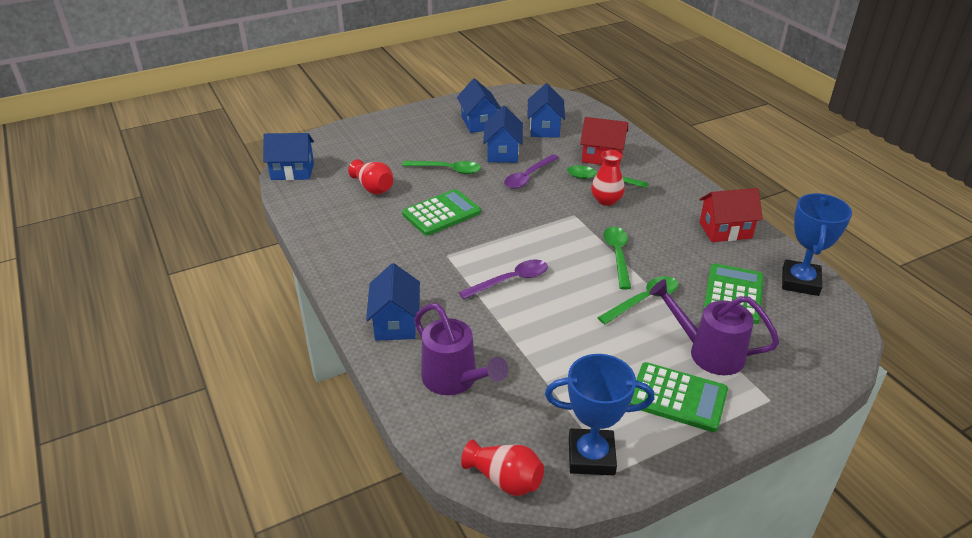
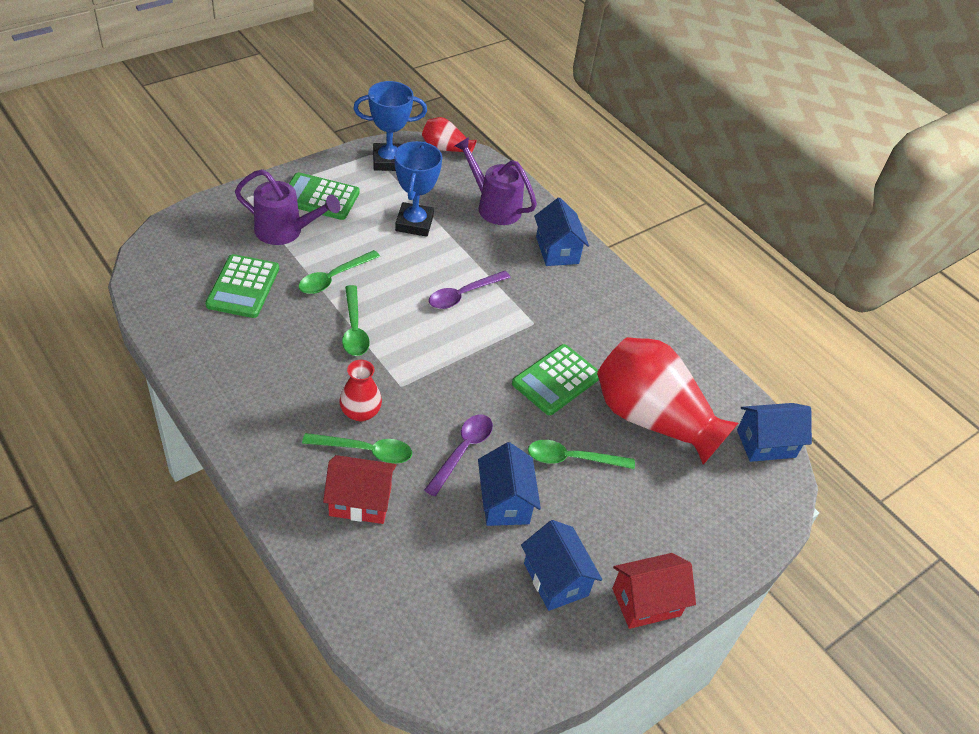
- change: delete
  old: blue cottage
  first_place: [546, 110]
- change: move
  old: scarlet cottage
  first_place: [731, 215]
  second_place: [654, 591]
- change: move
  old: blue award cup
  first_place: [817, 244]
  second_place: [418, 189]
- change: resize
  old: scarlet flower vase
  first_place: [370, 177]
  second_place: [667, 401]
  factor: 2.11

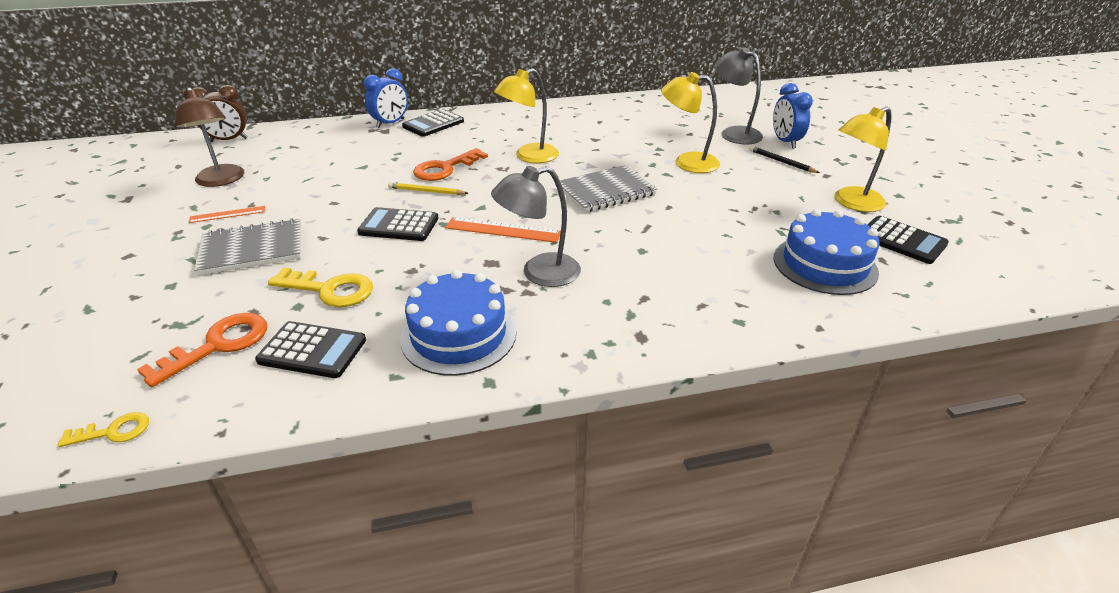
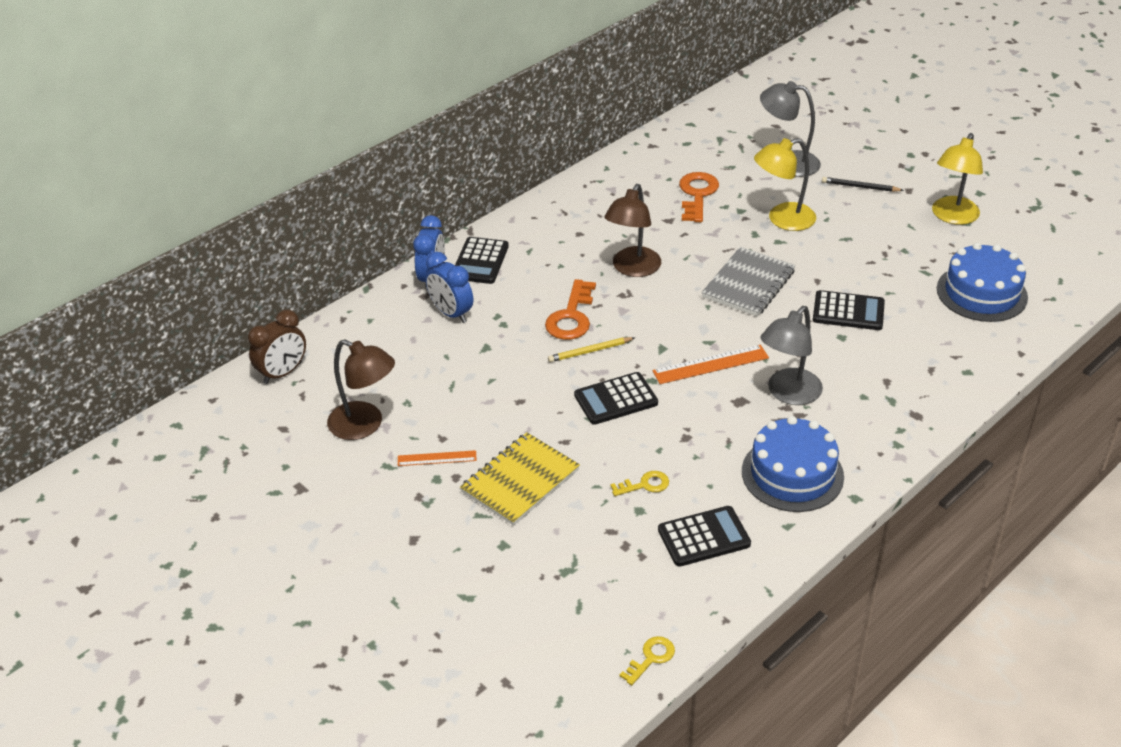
- change: move
  old: orange door key
  first_place: [202, 350]
  second_place: [699, 197]
- change: move
  old: blue clock
  first_place: [793, 116]
  second_place: [449, 287]
- change: move
  old: jet-black adding machine
  first_place: [908, 240]
  second_place: [849, 310]
- change: recolor
  old: gray notebook
  new: golden notebook
  first_place: [247, 246]
  second_place: [520, 479]
- change: recolor
  old: golden desk lamp
  new: brown desk lamp
  first_place: [526, 115]
  second_place: [632, 230]
- change: rotate
  old: orange ruler
  first_place: [226, 214]
  second_place: [437, 458]
  degrees: 45
- change: resize
  old: golden door key
  first_place: [320, 287]
  second_place: [639, 483]
  factor: 0.57

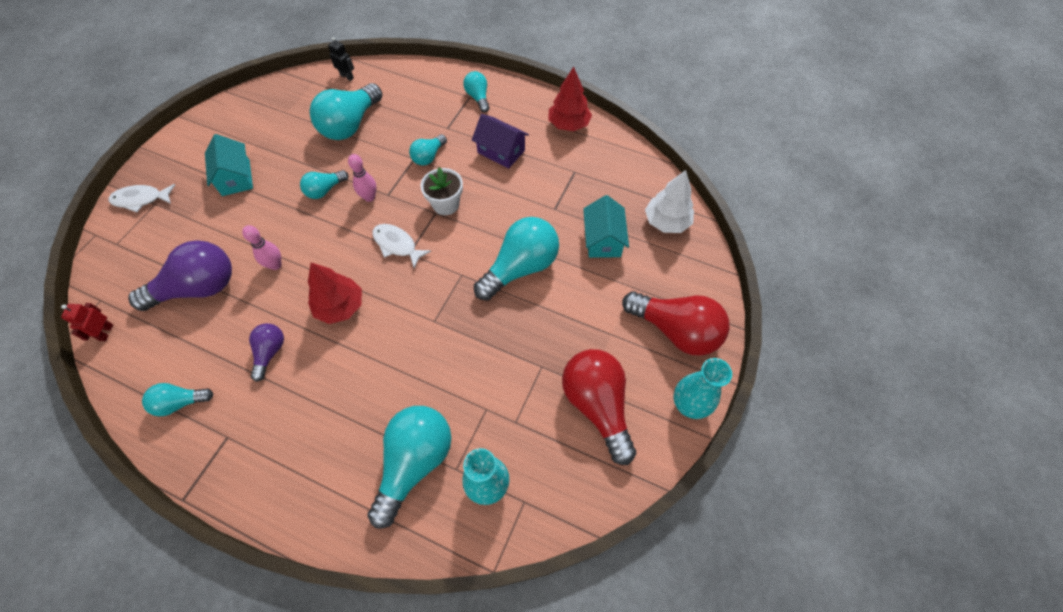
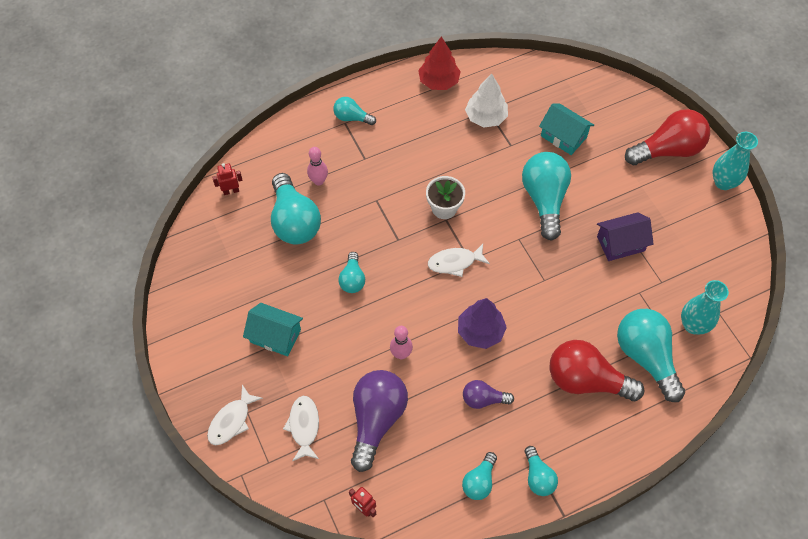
- change: insert
  new: white fish figure
  second_place: [301, 428]
- change: move
  old: pink skittle
  first_place: [362, 178]
  second_place: [317, 166]
- change: move
  old: aqua bulb
  first_place: [428, 150]
  second_place: [541, 471]
- change: move
  old: violet cottage
  first_place: [500, 141]
  second_place: [625, 236]
- change: move
  old: scarlet bulb
  first_place: [599, 407]
  second_place: [597, 370]
- change: move
  old: white fir tree
  first_place: [669, 201]
  second_place: [486, 100]
- change: recolor
  old: scarlet fir tree
  new: violet fir tree
  first_place: [335, 293]
  second_place: [482, 323]
- change: recolor
  old: jet-black toy robot
  new: scarlet toy robot
  first_place: [341, 59]
  second_place: [227, 179]
- change: rotate
  old: violet bulb
  first_place: [266, 352]
  second_place: [488, 394]
  degrees: -45

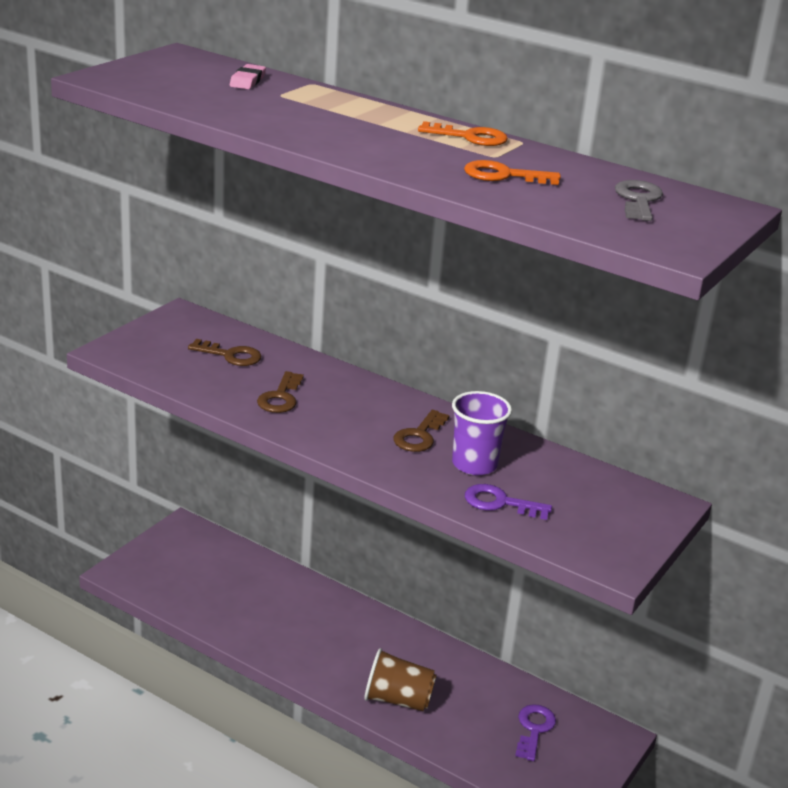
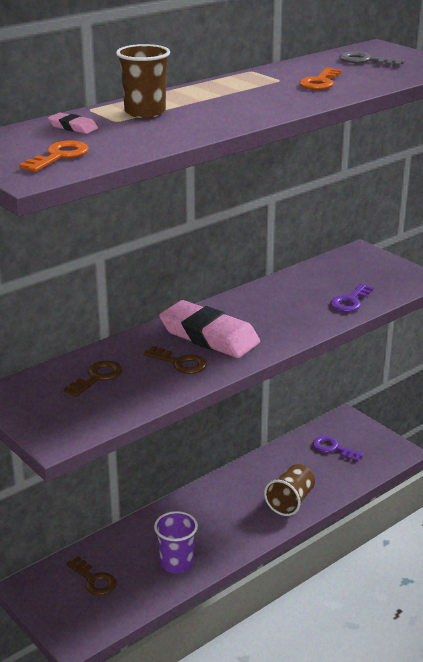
- change: insert
  new: brown tumbler
  second_place: [143, 81]
- change: insert
  new: pink eraser
  second_place: [209, 329]
- change: move
  old: brown door key
  first_place: [421, 431]
  second_place: [91, 576]
- change: move
  old: orange door key
  first_place: [463, 133]
  second_place: [54, 156]
- change: move
  old: violet tumbler
  first_place: [482, 433]
  second_place: [176, 542]

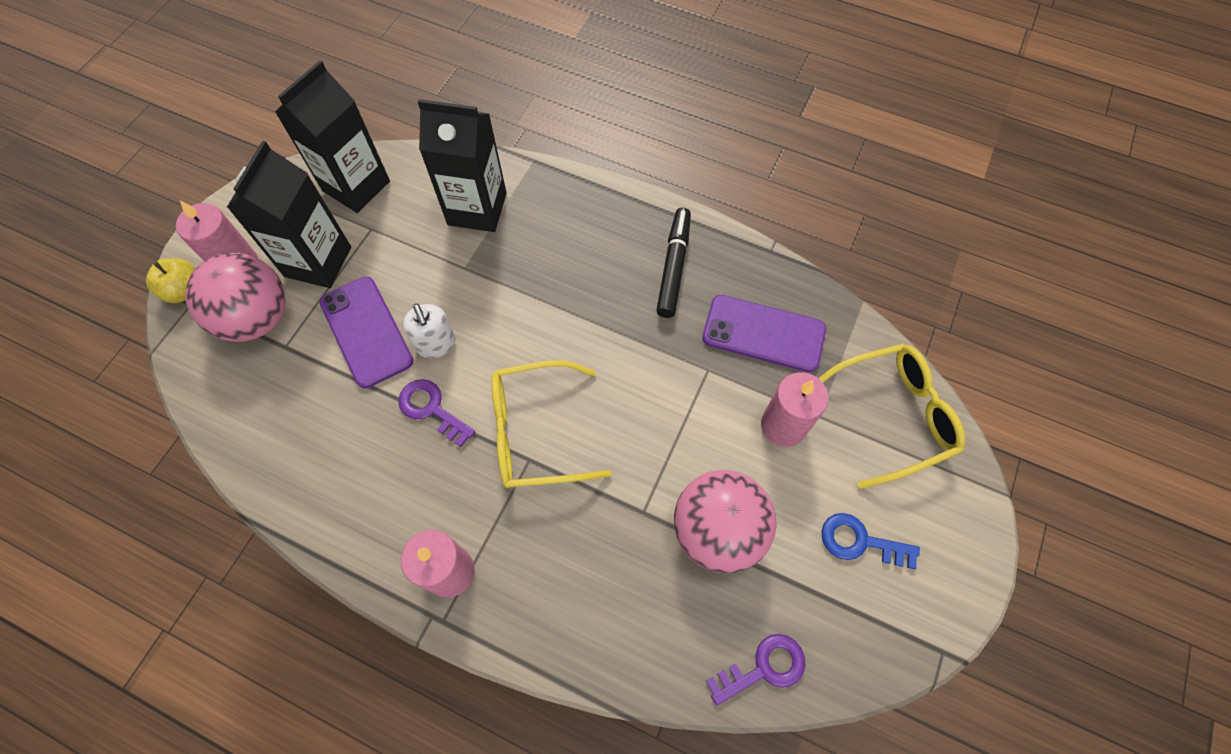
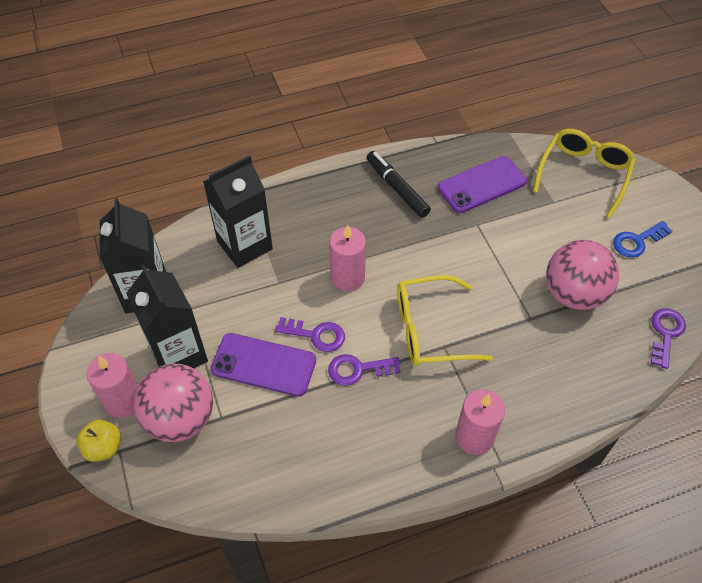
- change: move
  old: pink pillar candle
  first_place: [795, 409]
  second_place: [347, 257]
- change: replace
  old: white pump bottle
  new: violet door key
  first_place: [429, 330]
  second_place: [310, 334]
- change: rotate
  old: golden spectacles
  first_place: [551, 424]
  second_place: [445, 320]
  degrees: 45

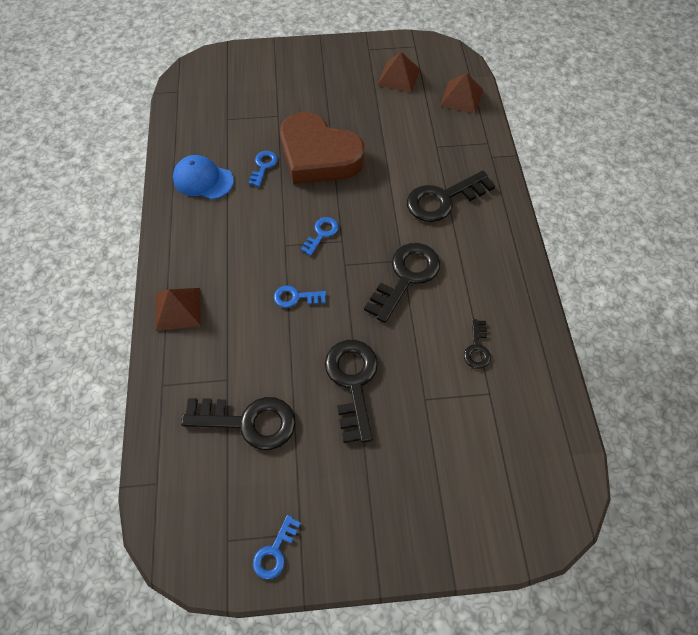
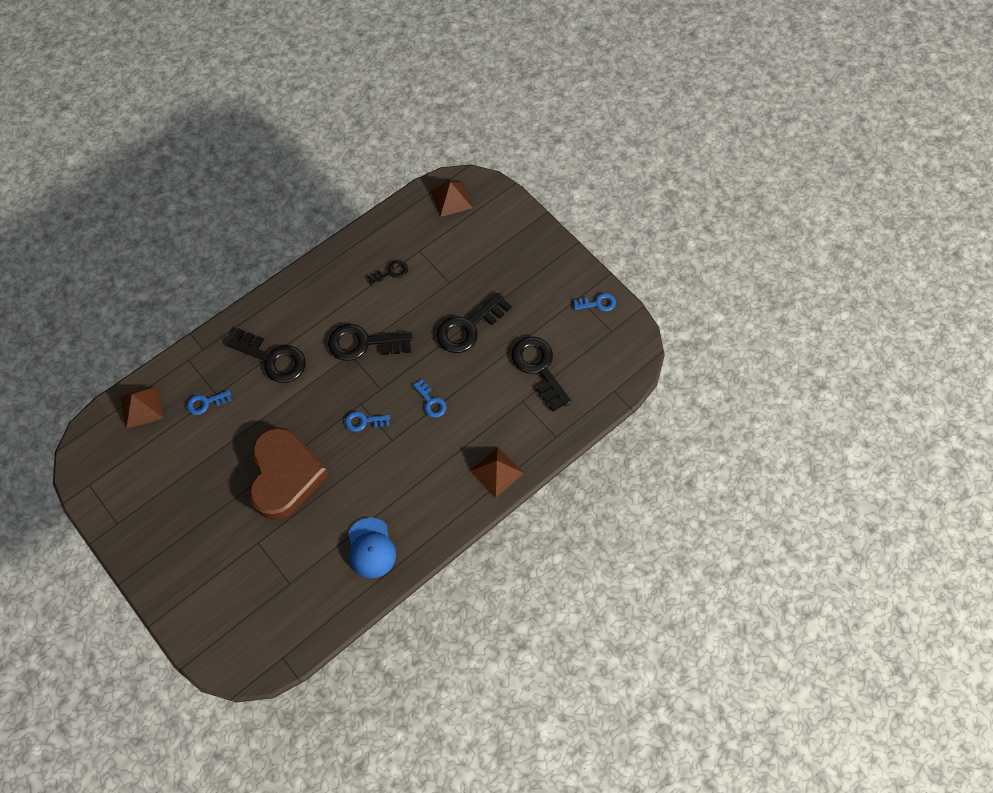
- change: move
  old: blue door key
  first_place: [263, 169]
  second_place: [209, 402]
- change: move
  old: brown solid pyramid
  first_place: [398, 72]
  second_place: [452, 199]

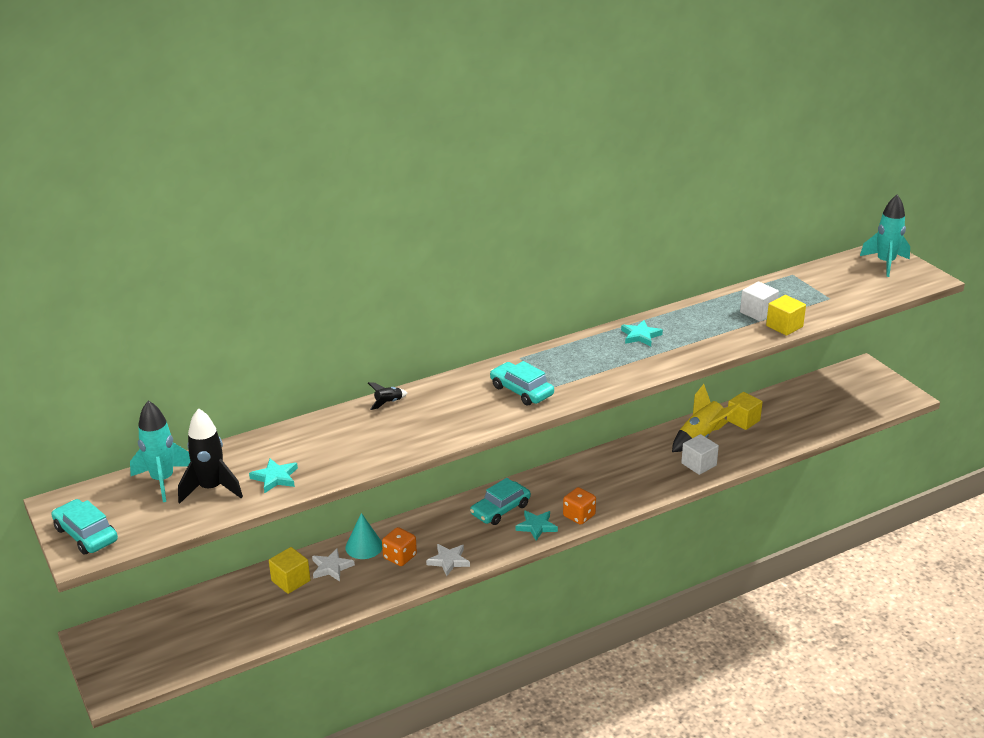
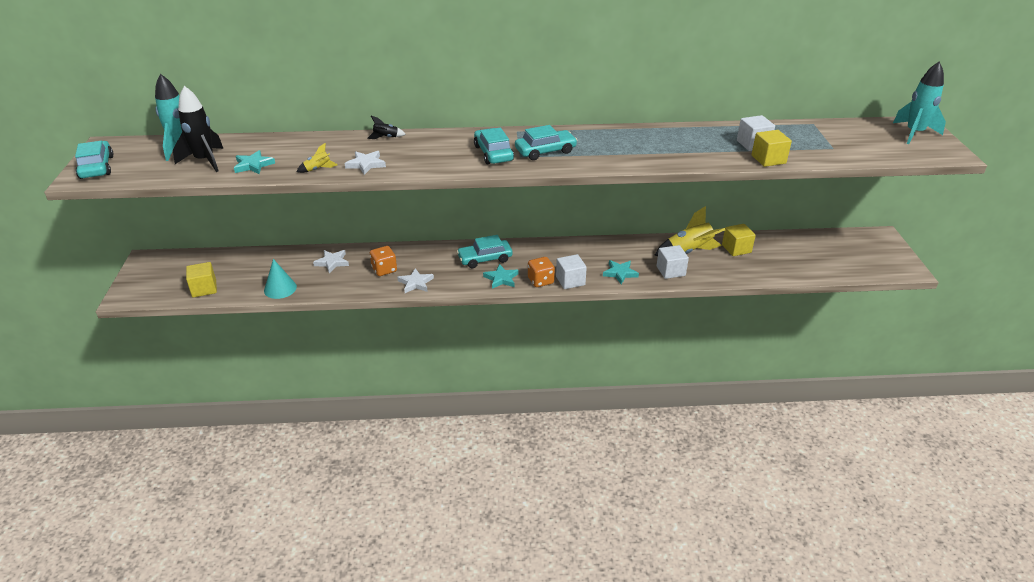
- change: insert
  new: golden toy rocket
  second_place: [317, 158]
- change: insert
  new: white five-pointed star
  second_place: [365, 163]
- change: insert
  new: aqua toy car
  second_place: [546, 142]
- change: insert
  new: white block
  second_place: [571, 271]
- change: move
  old: golden block
  first_place: [289, 570]
  second_place: [201, 280]
- change: move
  old: aqua solid cone
  first_place: [363, 536]
  second_place: [280, 279]
- change: move
  old: aqua five-pointed star
  first_place: [642, 333]
  second_place: [621, 272]

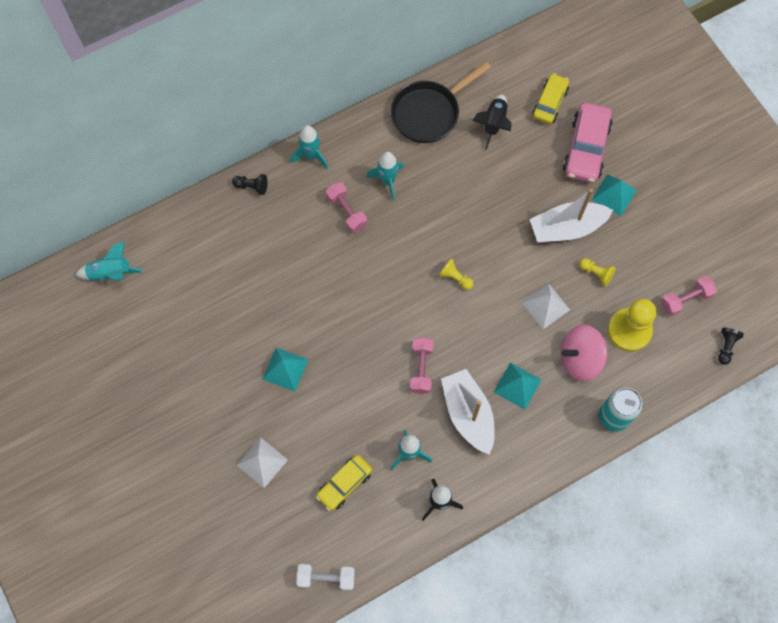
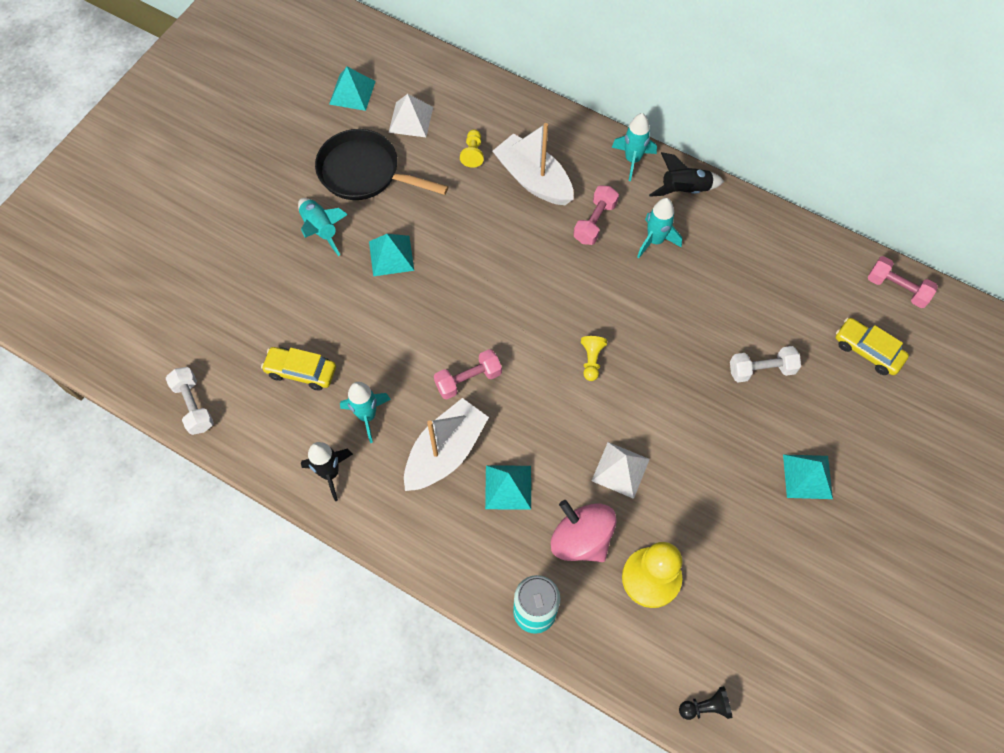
- change: delete
  old: jet-black chess pawn
  first_place: [249, 184]
- change: delete
  old: pink toy car
  first_place: [588, 143]
- change: insert
  new: aqua solid pyramid
  second_place: [352, 89]
- change: insert
  new: white dumbbell
  second_place: [765, 364]
- change: move
  old: aqua toy rocket
  first_place: [109, 261]
  second_place: [323, 227]
- change: move
  old: white solid pyramid
  first_place: [262, 462]
  second_place: [410, 115]
- change: move
  old: jet-black frying pan
  first_place: [441, 102]
  second_place: [382, 164]
- change: move
  old: jet-black toy rocket
  first_place: [492, 122]
  second_place: [686, 174]
- change: move
  old: white toy boat
  first_place: [571, 215]
  second_place: [533, 164]
- change: move
  old: golden chess pawn
  first_place: [597, 272]
  second_place: [472, 148]
- change: move
  old: pink dumbbell
  first_place: [689, 296]
  second_place: [903, 282]
- change: rotate
  old: golden toy car
  first_place: [550, 98]
  second_place: [872, 346]
  degrees: -135

